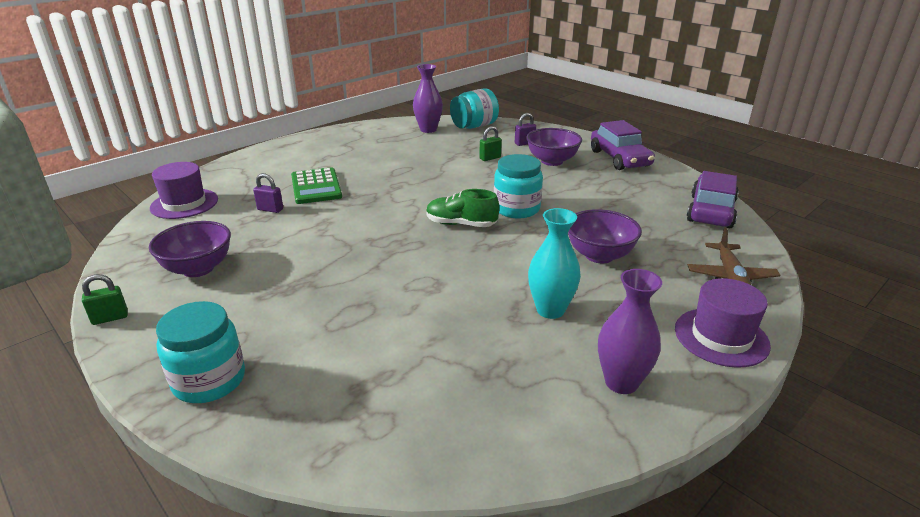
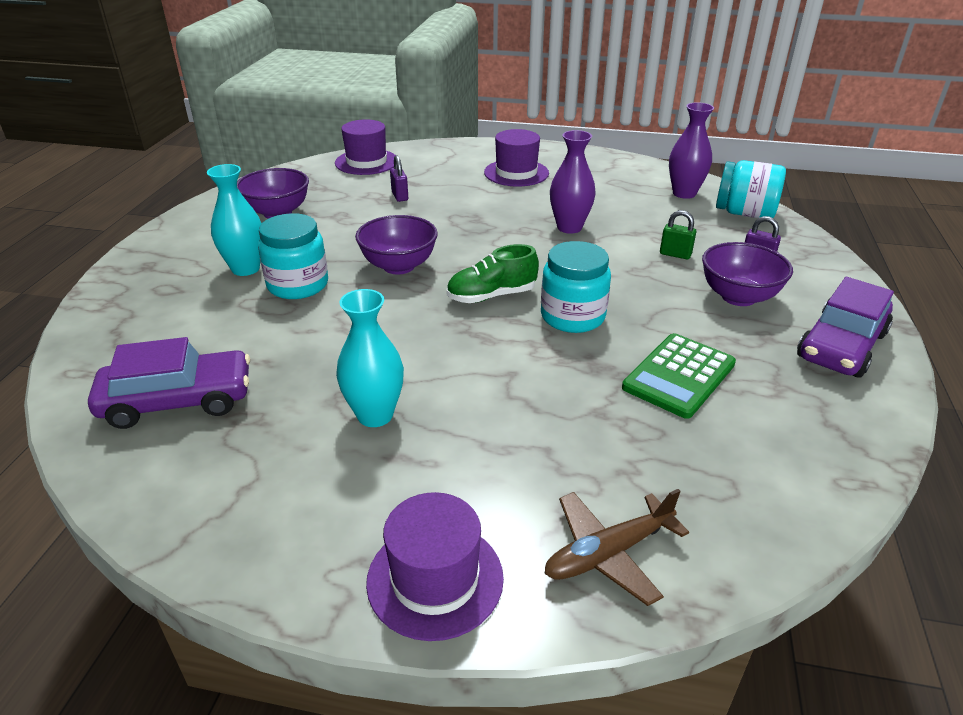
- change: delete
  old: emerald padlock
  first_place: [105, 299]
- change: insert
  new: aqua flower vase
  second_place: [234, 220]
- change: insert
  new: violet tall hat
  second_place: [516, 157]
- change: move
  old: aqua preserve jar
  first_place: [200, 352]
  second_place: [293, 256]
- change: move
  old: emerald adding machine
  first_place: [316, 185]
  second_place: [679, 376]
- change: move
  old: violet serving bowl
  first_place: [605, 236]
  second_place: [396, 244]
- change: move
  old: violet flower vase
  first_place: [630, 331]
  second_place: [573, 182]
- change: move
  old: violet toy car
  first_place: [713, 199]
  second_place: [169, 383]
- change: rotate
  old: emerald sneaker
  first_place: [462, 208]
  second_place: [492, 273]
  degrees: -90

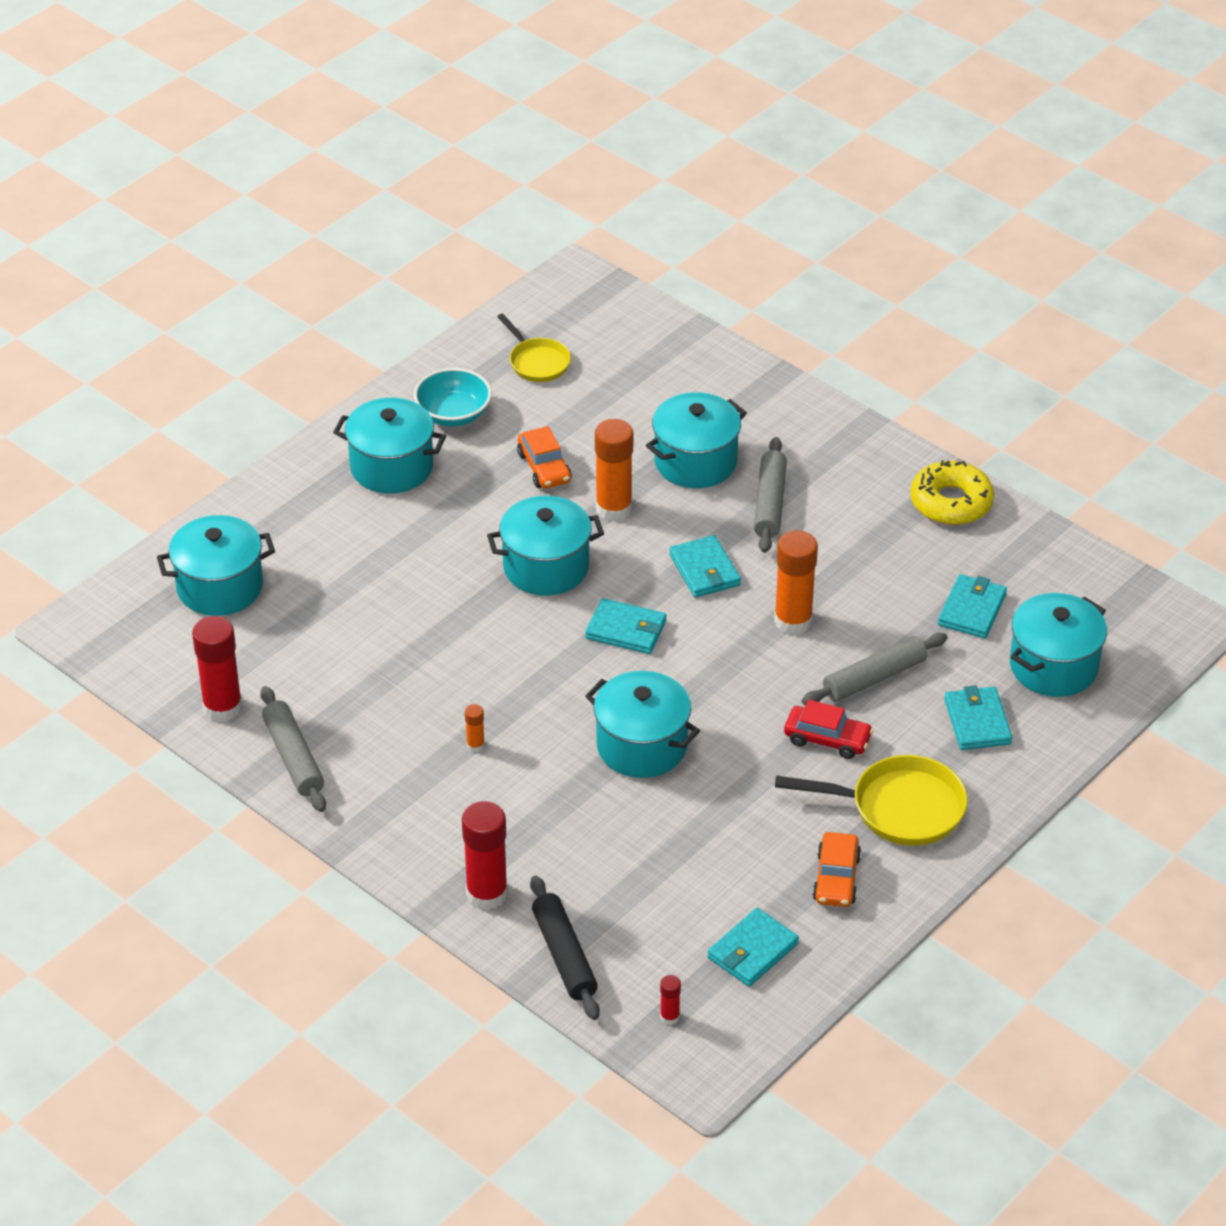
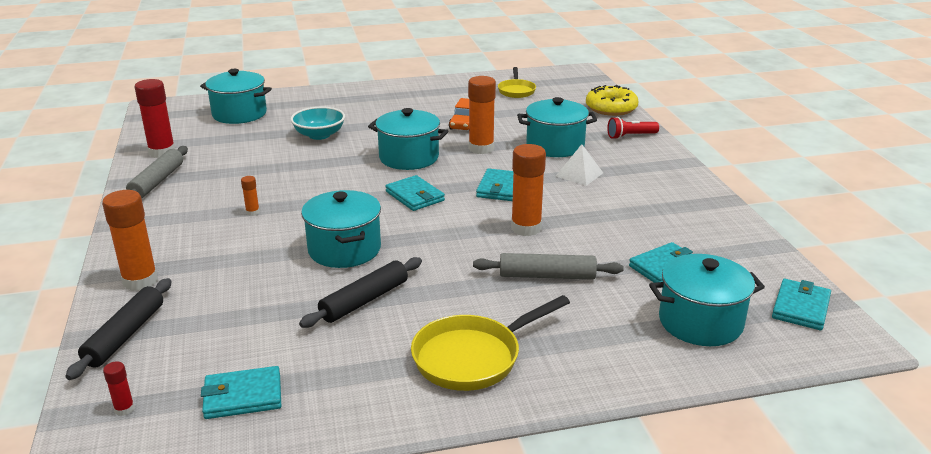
- change: delete
  old: aqua stockpot
  first_place: [389, 446]
- change: delete
  old: scarlet toy car
  first_place: [829, 729]
- change: delete
  old: orange toy car
  first_place: [836, 869]
- change: insert
  new: jet-black dough roller
  second_place: [360, 292]
- change: insert
  new: scarlet torch
  second_place: [633, 128]
- change: move
  old: aqua serving bowl
  first_place: [453, 397]
  second_place: [318, 123]
- change: move
  old: golden glazed donut
  first_place: [952, 492]
  second_place: [612, 100]
- change: move
  old: aqua wallet
  first_place: [978, 717]
  second_place: [801, 304]
- change: replace
  old: gray dough roller
  new: white solid pyramid
  first_place: [770, 495]
  second_place: [579, 165]
- change: recolor
  old: scarlet stick of glue
  new: orange stick of glue
  first_place: [485, 855]
  second_place: [130, 240]
- change: rotate
  old: golden frying pan
  first_place: [871, 800]
  second_place: [490, 343]
  degrees: 105

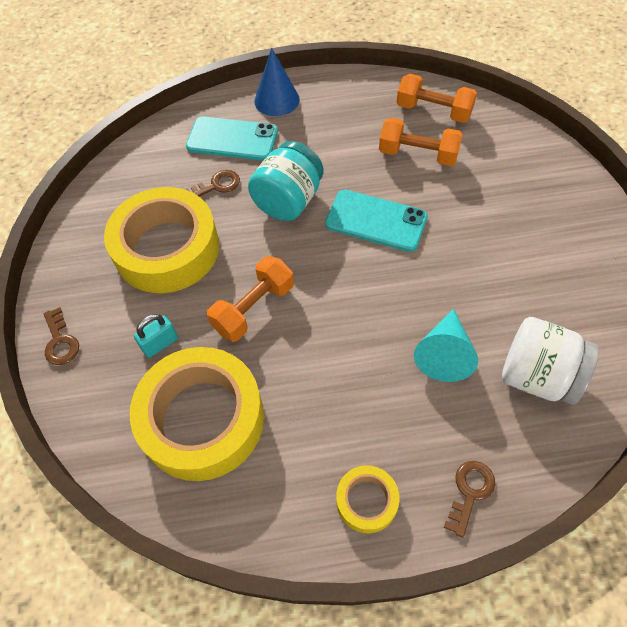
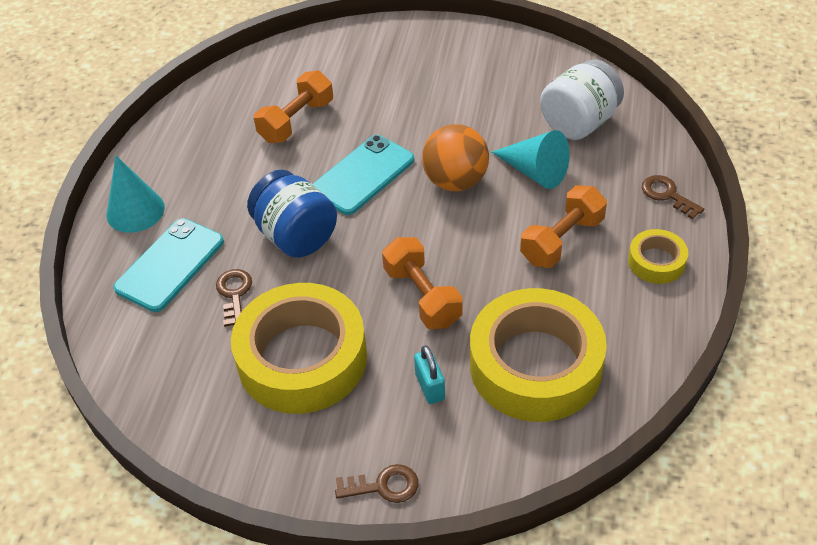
- change: insert
  new: orange play ball
  second_place: [455, 157]
- change: move
  old: orange dumbbell
  first_place: [437, 98]
  second_place: [563, 226]
- change: recolor
  old: aqua preserve jar
  new: blue preserve jar
  first_place: [286, 181]
  second_place: [292, 214]
- change: recolor
  old: blue solid cone
  new: aqua solid cone
  first_place: [277, 82]
  second_place: [136, 194]

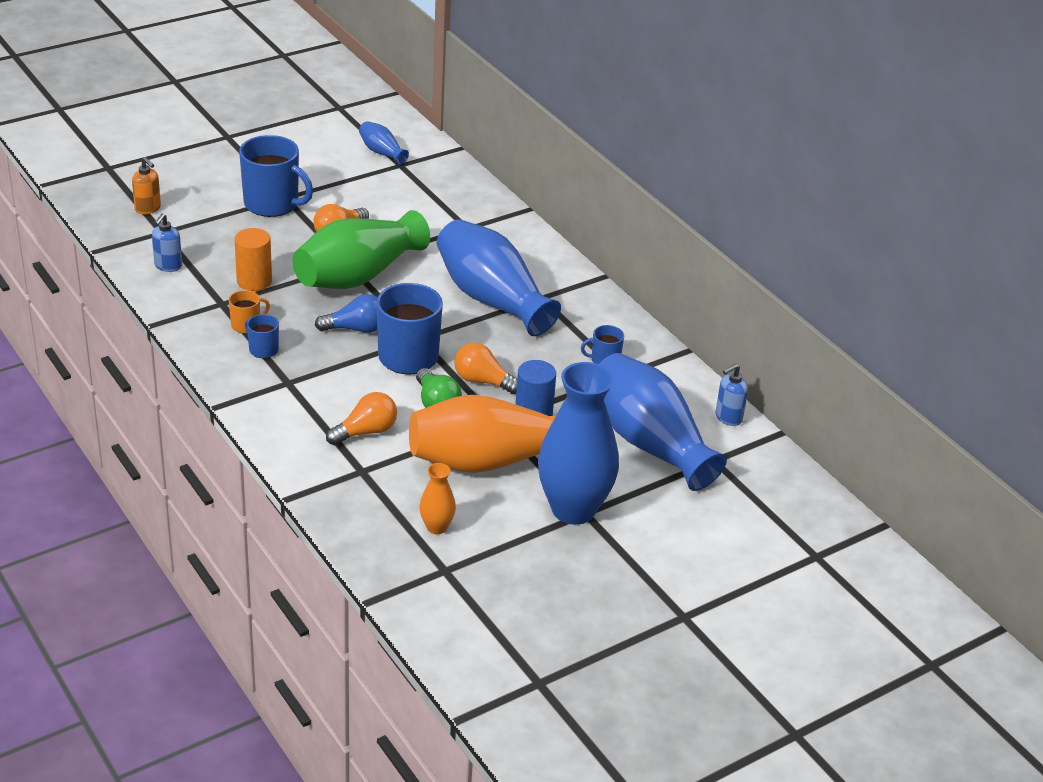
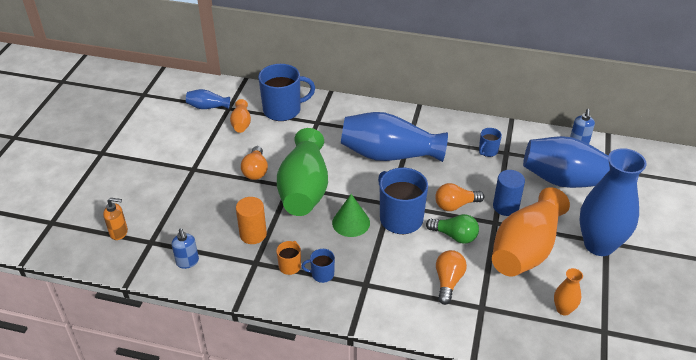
- change: insert
  new: orange flower vase
  second_place: [240, 116]
- change: move
  old: blue tea mug
  first_place: [276, 176]
  second_place: [286, 92]
- change: replace
  old: blue bulb
  new: emerald solid cone
  first_place: [346, 313]
  second_place: [351, 215]

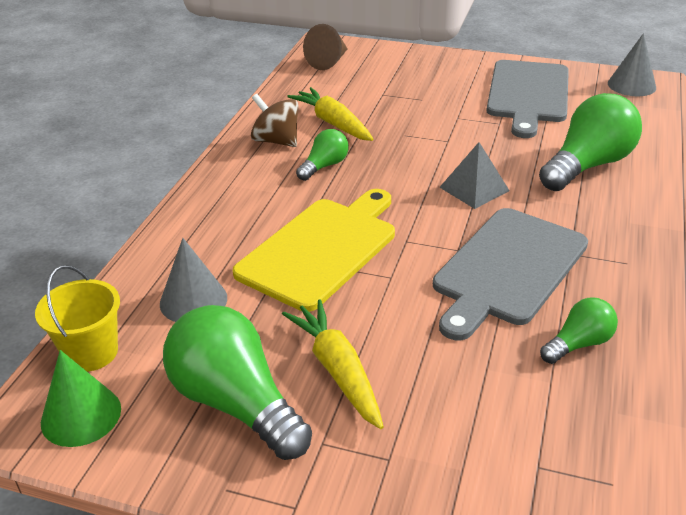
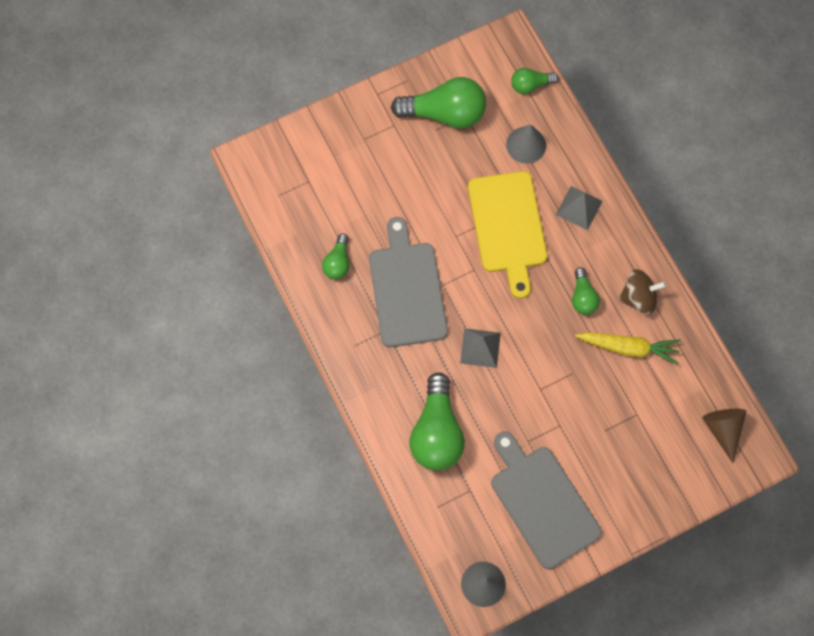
- change: delete
  old: emerald solid cone
  first_place: [81, 398]
- change: delete
  old: golden carrot
  first_place: [333, 364]
- change: insert
  new: gray solid pyramid
  second_place: [579, 208]
- change: replace
  old: golden pail
  new: emerald bulb
  first_place: [77, 318]
  second_place: [534, 81]

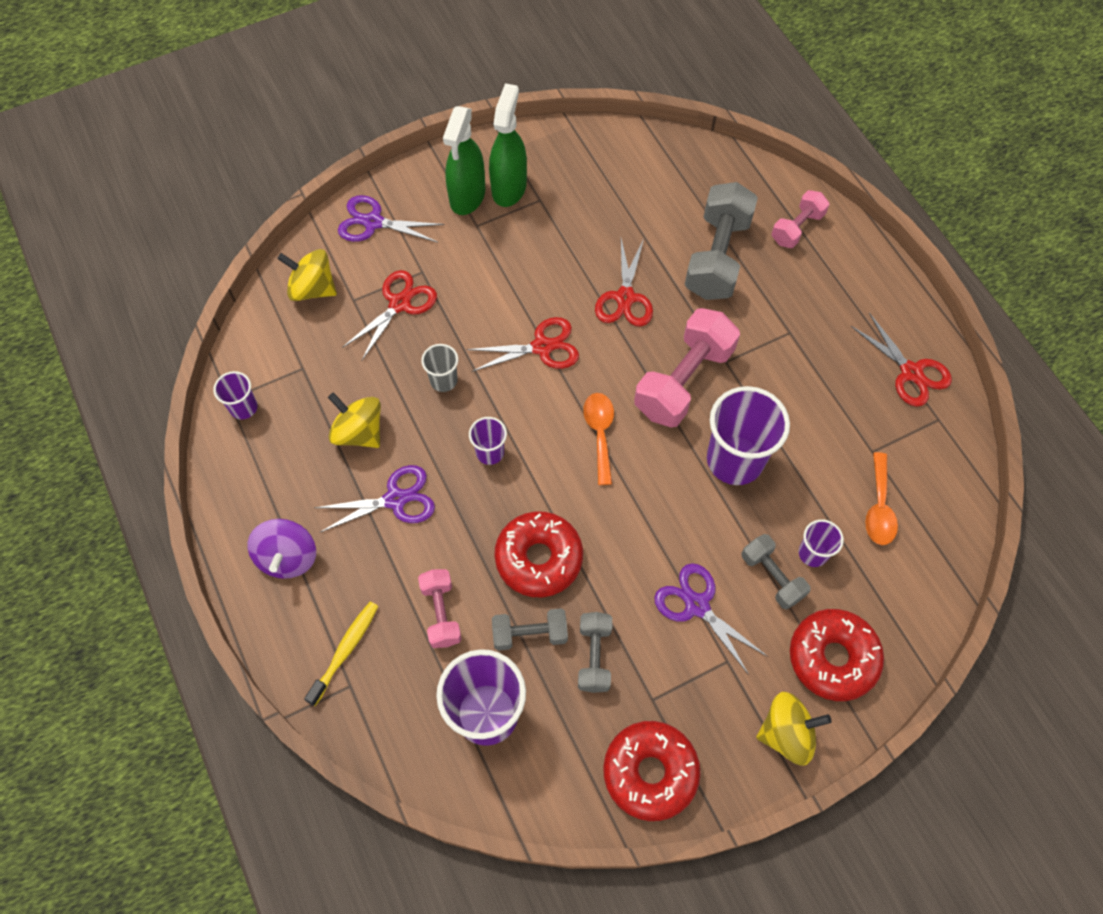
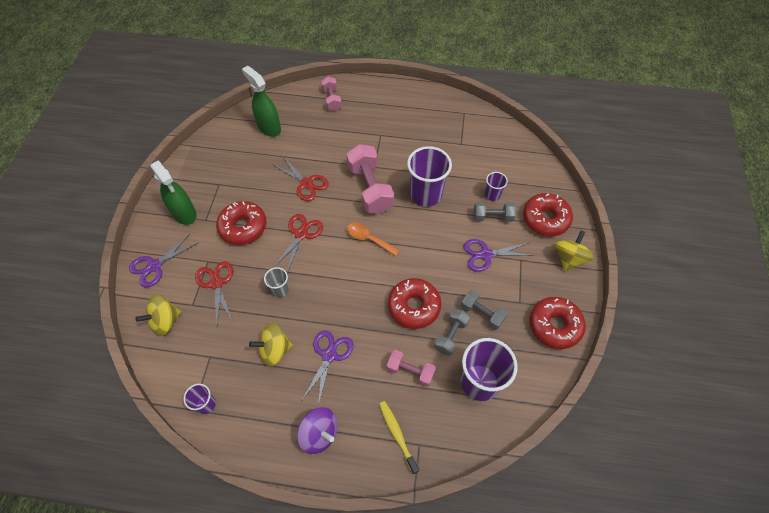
- change: delete
  old: violet tumbler
  first_place: [488, 441]
- change: delete
  old: gray dumbbell
  first_place: [721, 241]
- change: delete
  old: scarlet pair of scissors
  first_place: [901, 360]
- change: delete
  old: orange spoon
  first_place: [881, 498]
- change: insert
  new: scarlet glazed donut
  second_place: [241, 223]
- change: move
  old: emerald spray cleaner
  first_place: [508, 145]
  second_place: [261, 101]

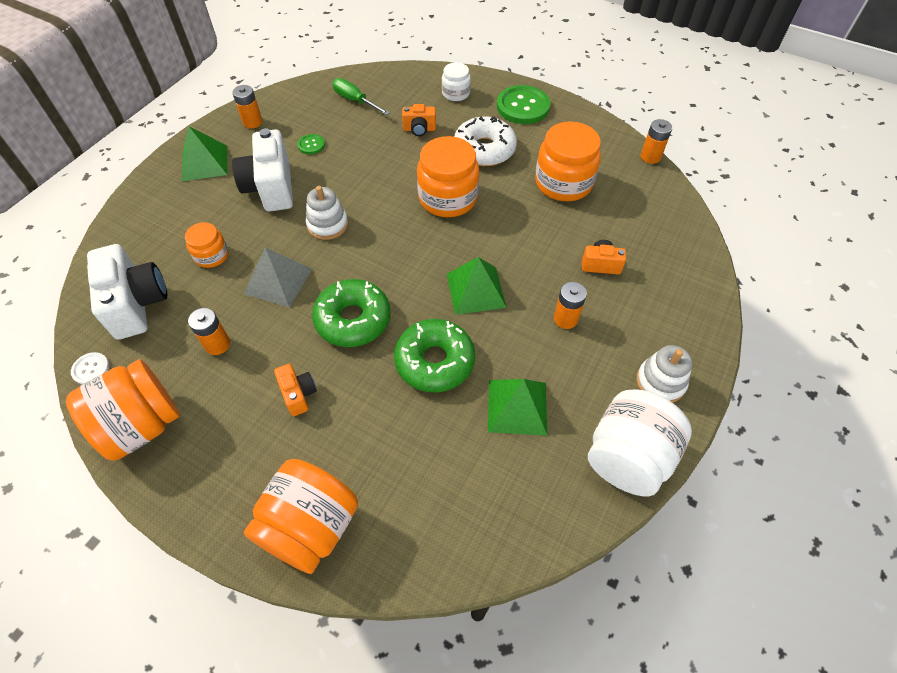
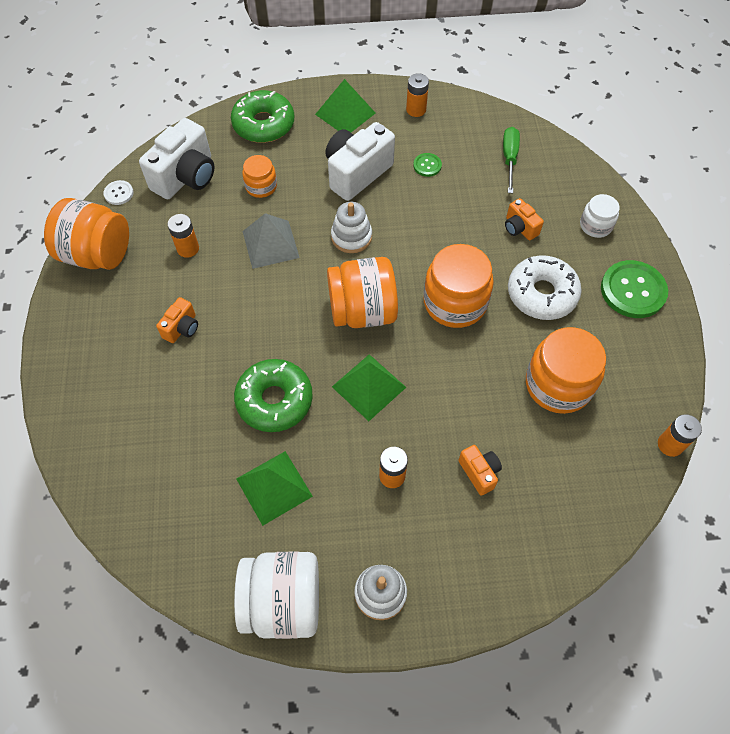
- change: move
  old: orange preserve jar
  first_place: [301, 516]
  second_place: [362, 292]
- change: move
  old: emerald glazed donut
  first_place: [351, 313]
  second_place: [262, 116]

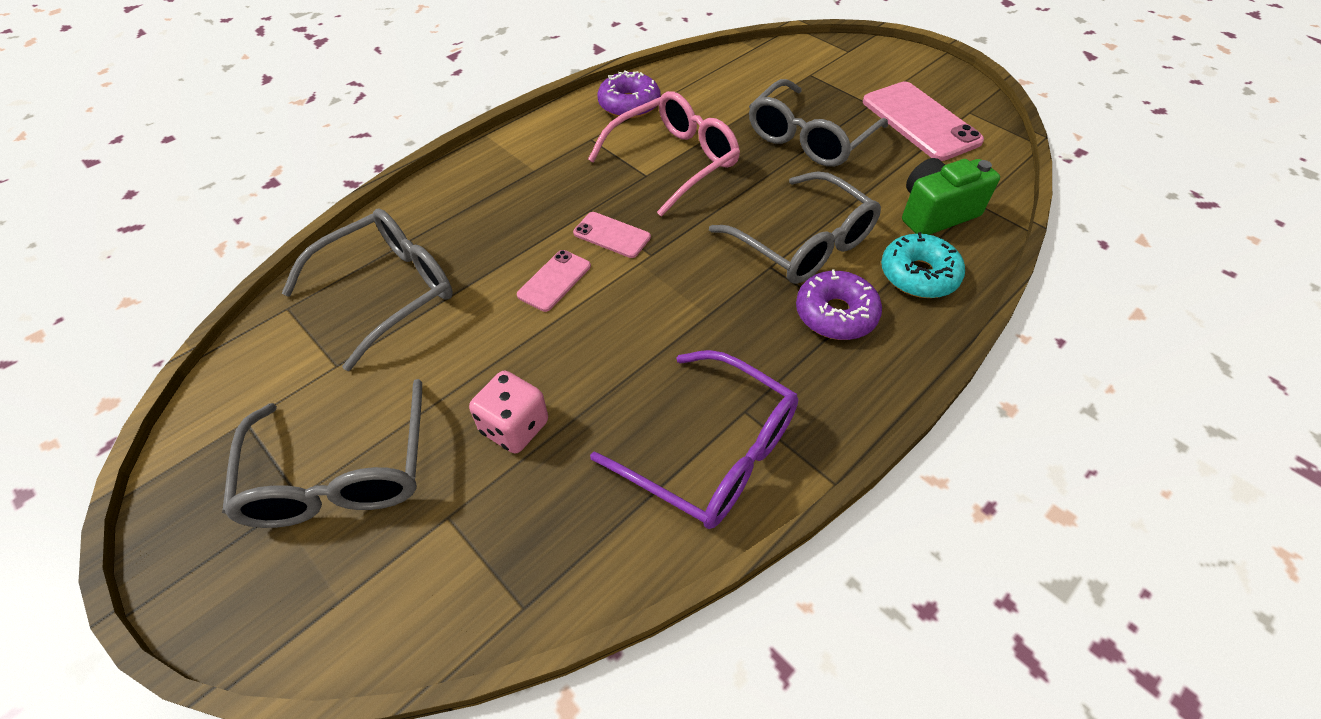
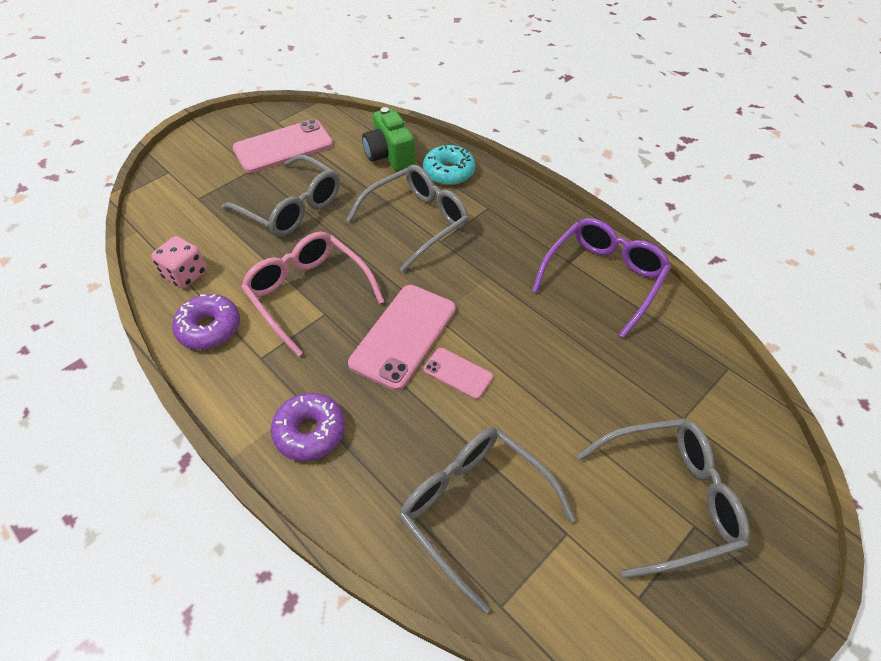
- change: move
  old: pink dice
  first_place: [508, 412]
  second_place: [179, 262]
- change: move
  old: violet glazed donut
  first_place: [839, 305]
  second_place: [308, 427]
- change: resize
  old: pink smartphone
  first_place: [612, 235]
  second_place: [402, 338]
  factor: 1.91

